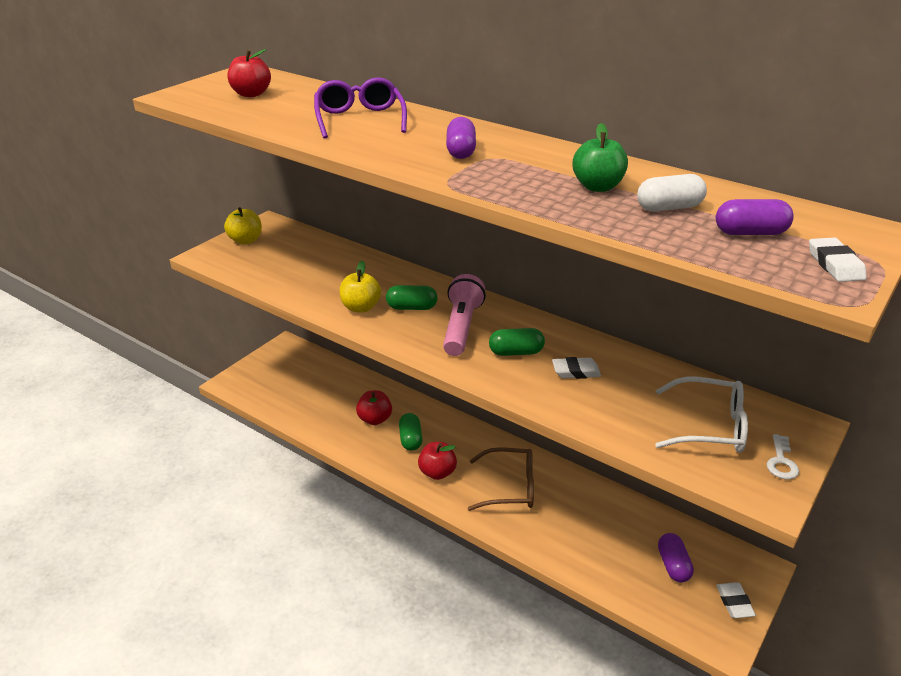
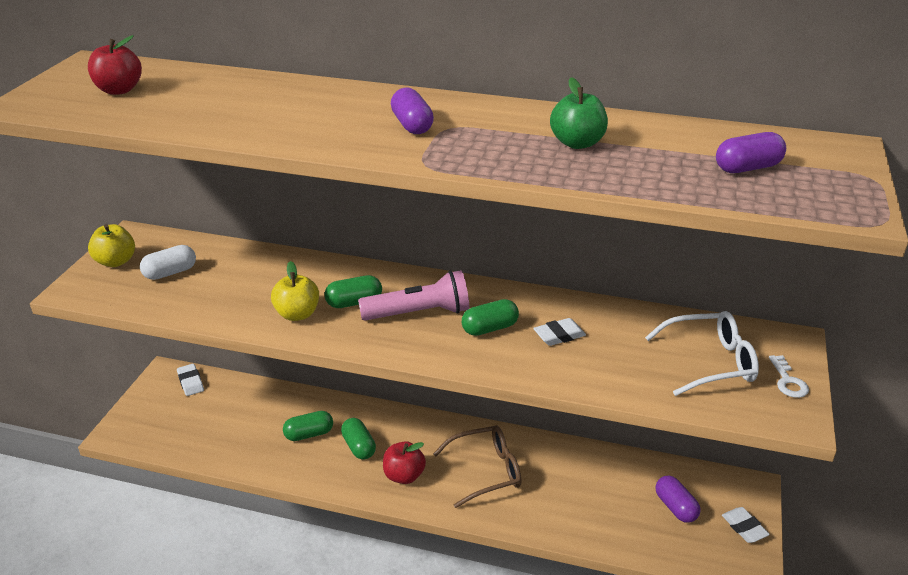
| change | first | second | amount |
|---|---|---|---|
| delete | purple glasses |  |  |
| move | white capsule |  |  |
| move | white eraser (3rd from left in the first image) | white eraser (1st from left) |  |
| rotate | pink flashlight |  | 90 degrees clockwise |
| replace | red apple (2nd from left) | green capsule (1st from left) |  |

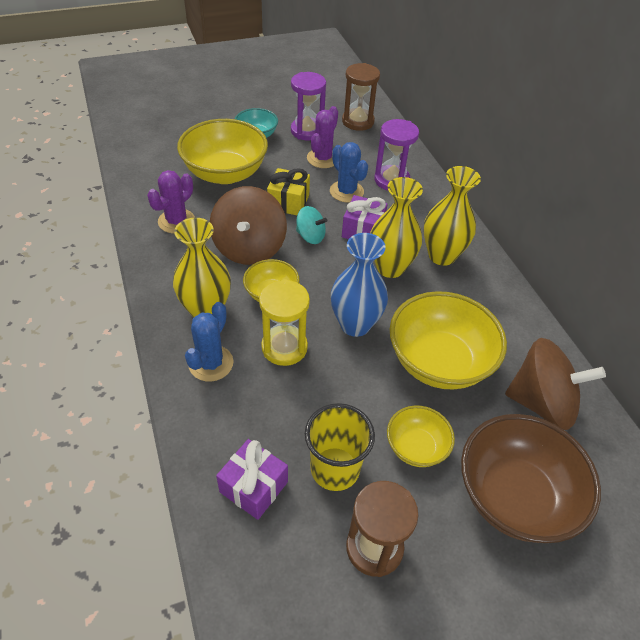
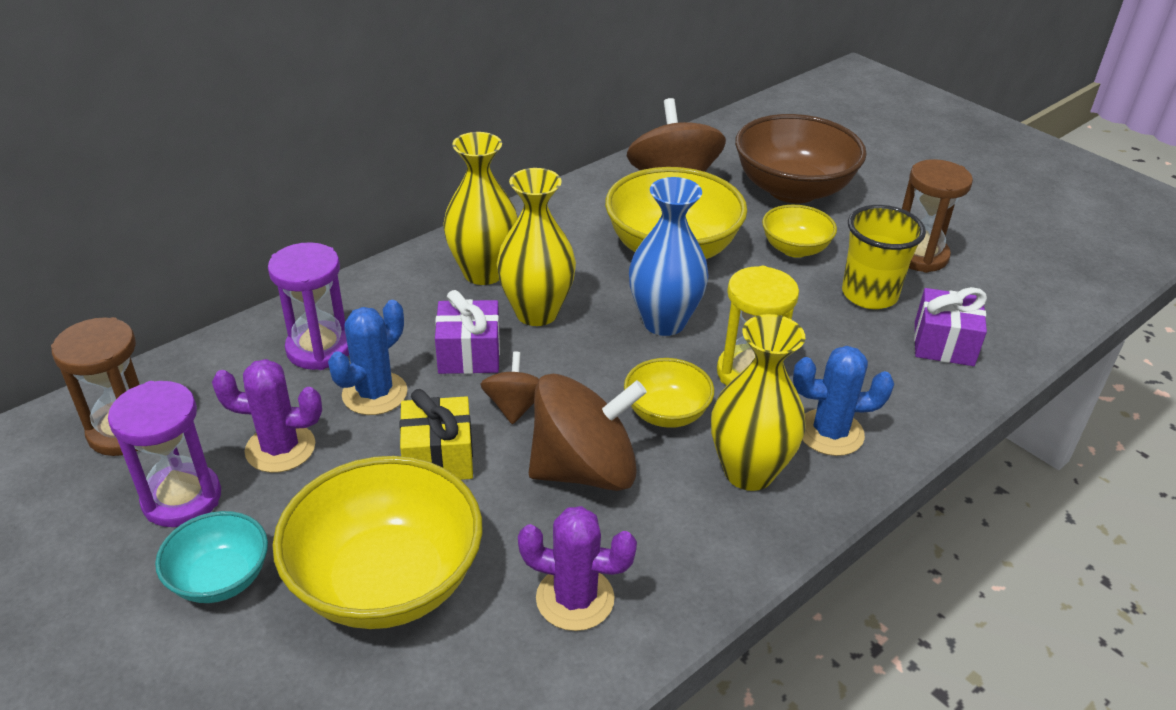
| change | first | second | amount |
|---|---|---|---|
| recolor | turquoise spinning top | brown spinning top (1st from left) |  |

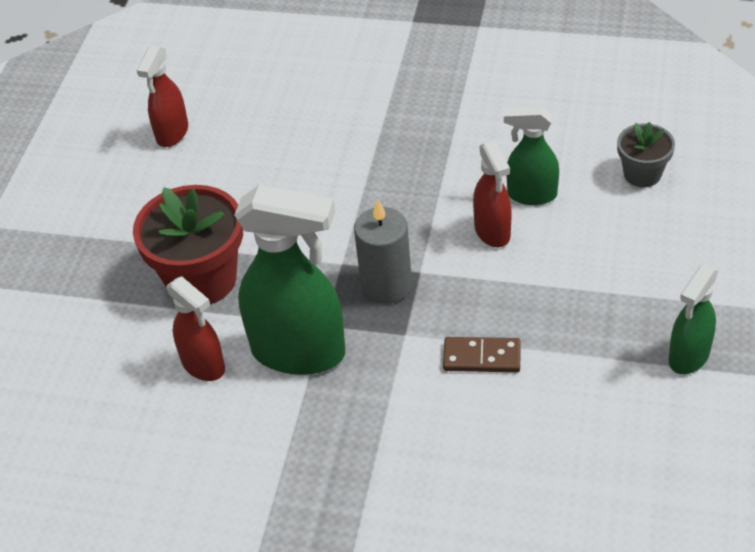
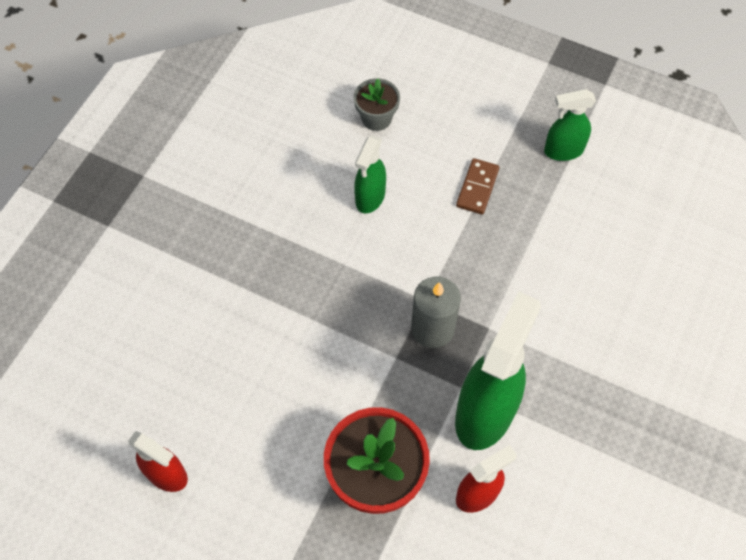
| change | first | second | amount |
|---|---|---|---|
| delete | red spray bottle (3rd from left) |  |  |
| rotate | green spray bottle (3rd from left) |  | 120 degrees clockwise |
| move | brown domino |  |  |

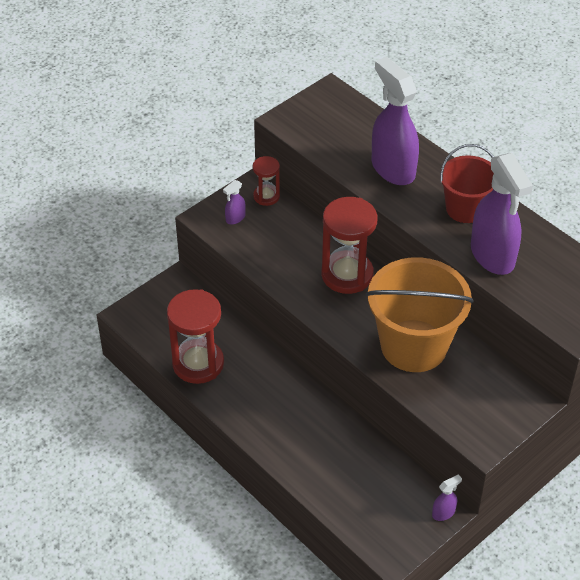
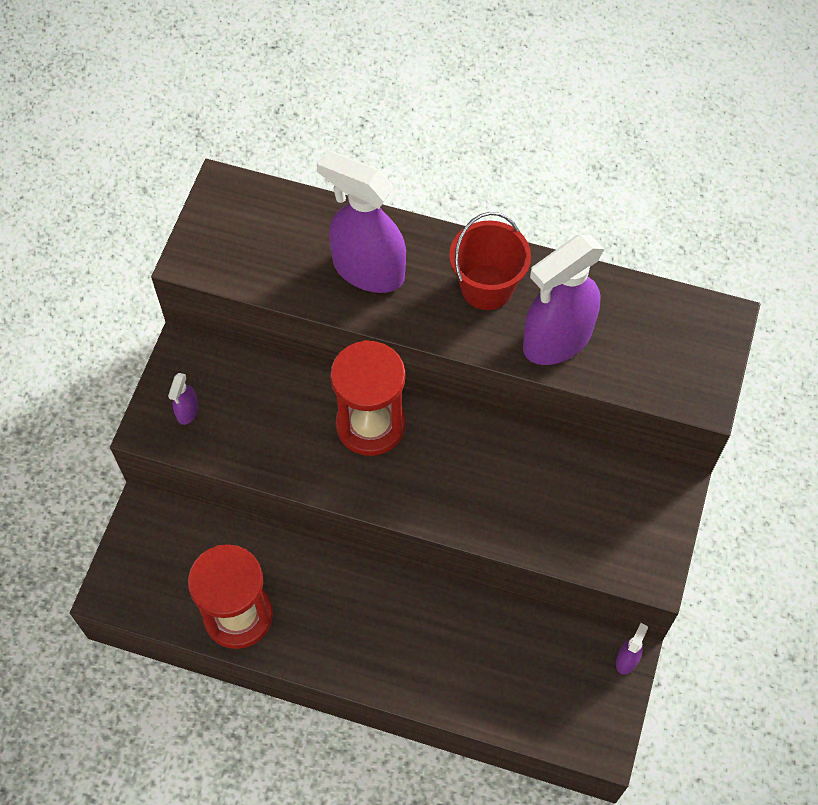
| change | first | second | amount |
|---|---|---|---|
| rotate | purple spray bottle (4th from left in the first image) | purple spray bottle (3rd from left) | 105 degrees clockwise |
| delete | red hourglass (2nd from left) |  |  |
| delete | orange bucket |  |  |

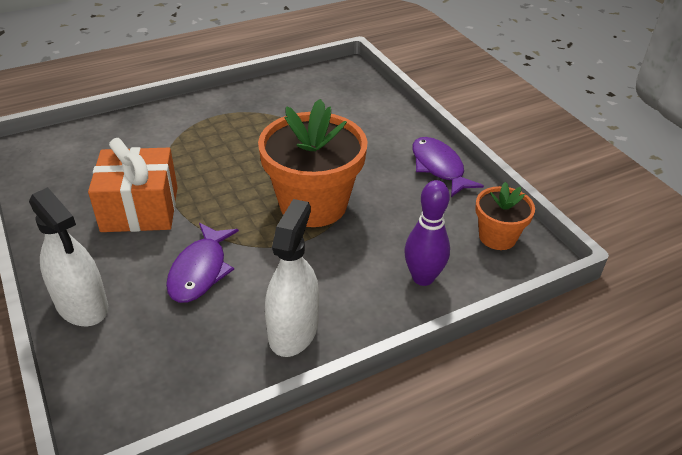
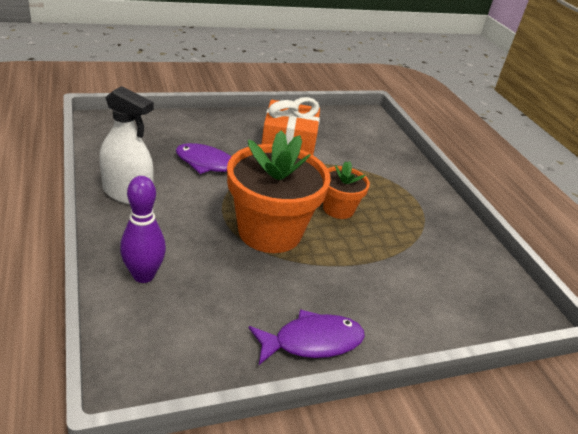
| change | first | second | amount |
|---|---|---|---|
| move | orange flower pot (2nd from left) |  |  |
| delete | white spray bottle (1st from left) |  |  |

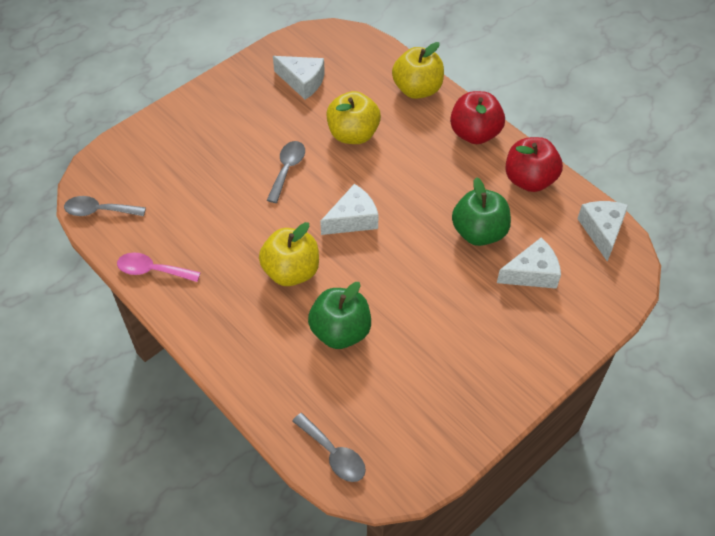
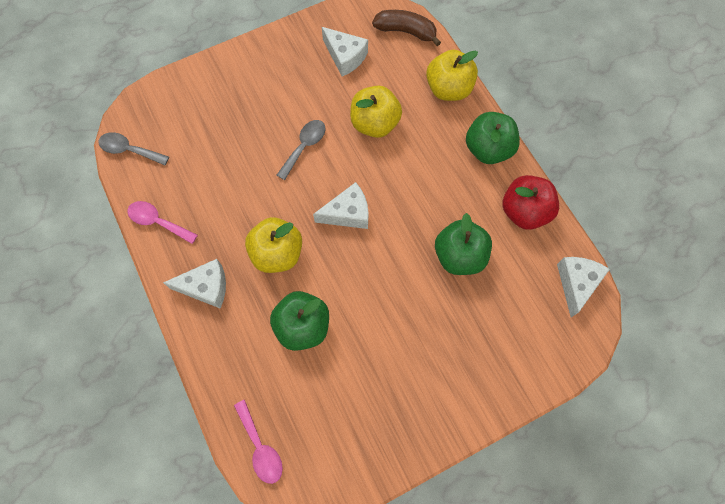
| change | first | second | amount |
|---|---|---|---|
| recolor | red apple (1st from left) | green apple (3rd from left) |  |
| move | white cheese (3rd from left in the first image) | white cheese (1st from left) |  |
| recolor | grey spoon (3rd from left) | pink spoon (2nd from left) |  |
| insert |  | brown banana |  |

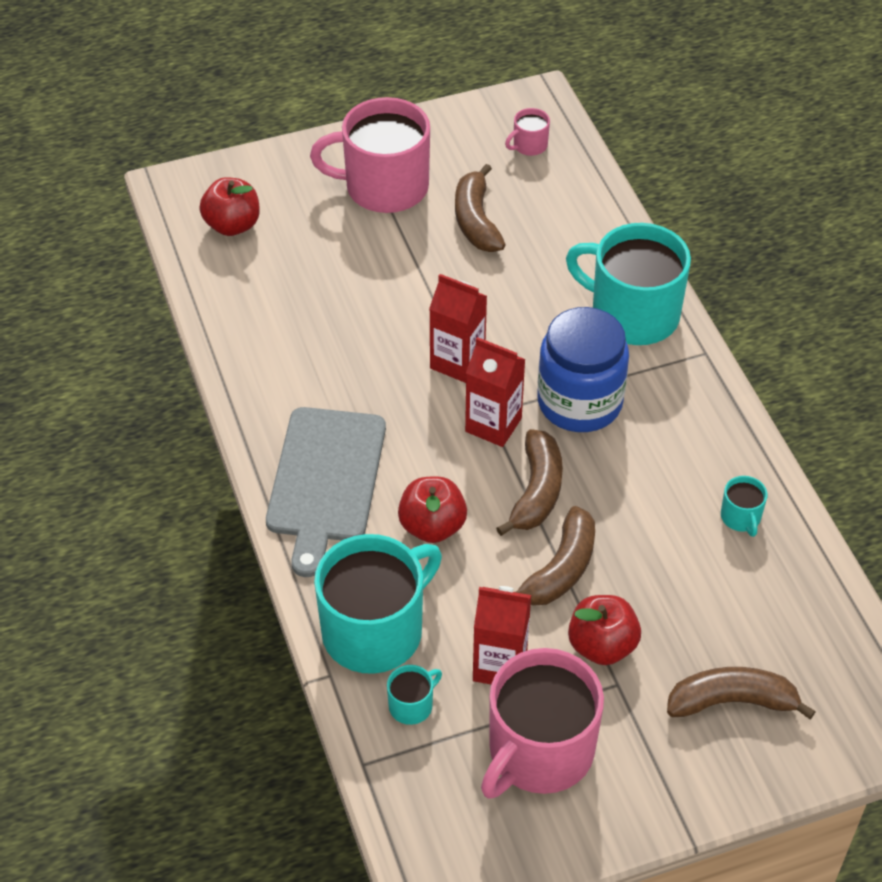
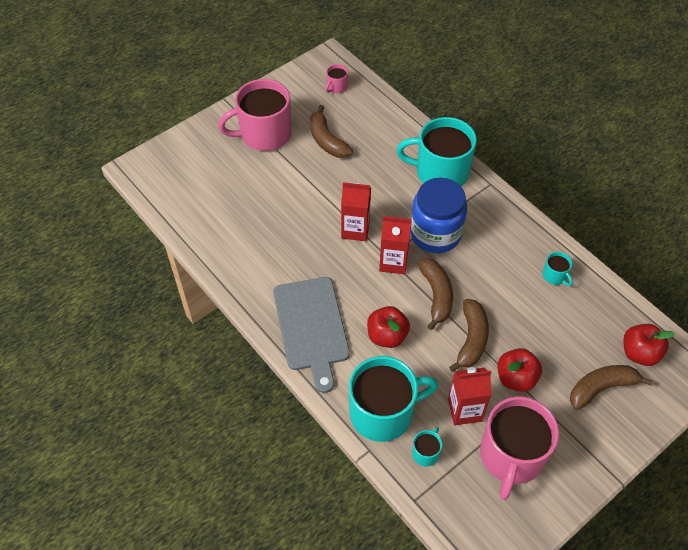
| change | first | second | amount |
|---|---|---|---|
| move | red apple (1st from left in the first image) | red apple (3rd from left) |  |
| rotate | turquoise mug (1st from left) |  | 45 degrees clockwise |

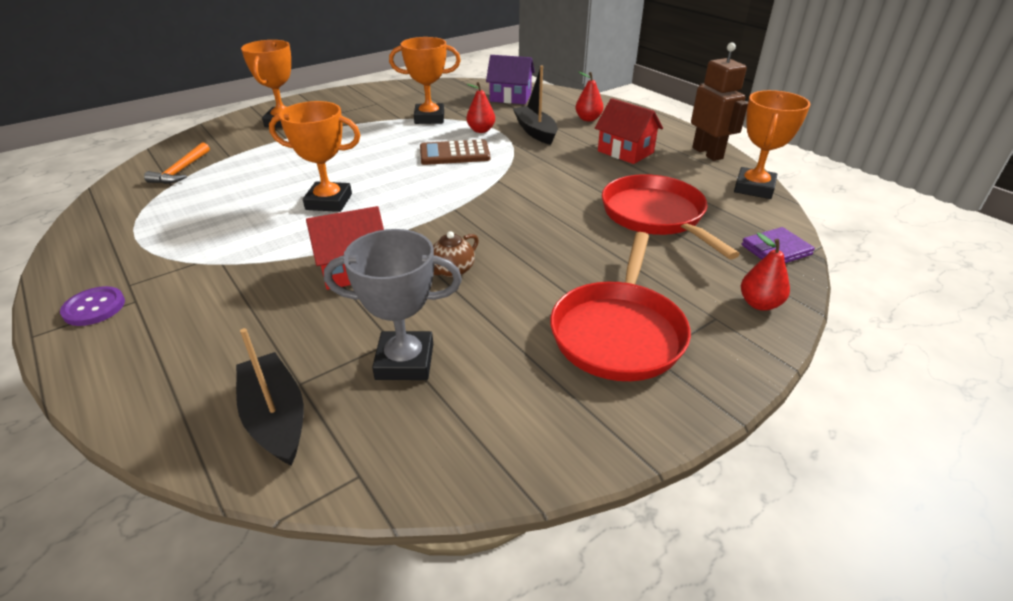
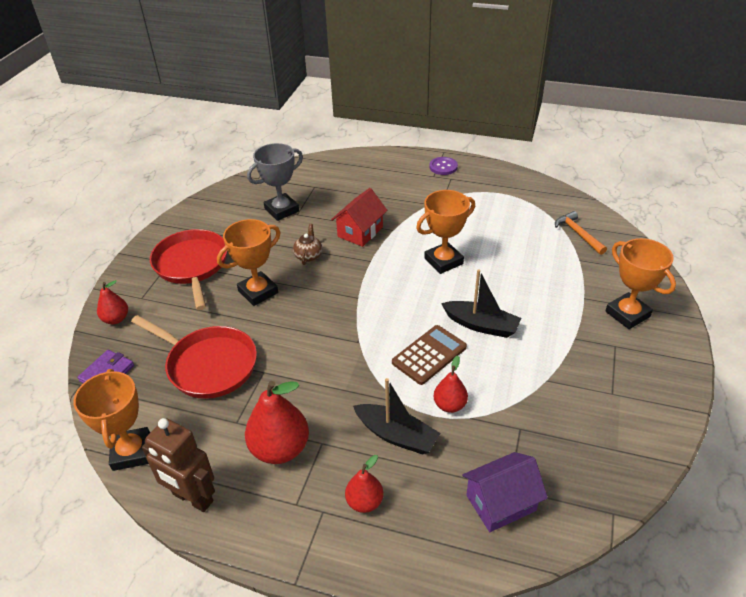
| change | first | second | amount |
|---|---|---|---|
| move | orange trophy (3rd from left in the first image) | orange trophy (2nd from left) |  |
| replace | red house (2nd from left) | red pear (2nd from left) |  |
| move | black boat (1st from left in the first image) | black boat (2nd from left) |  |

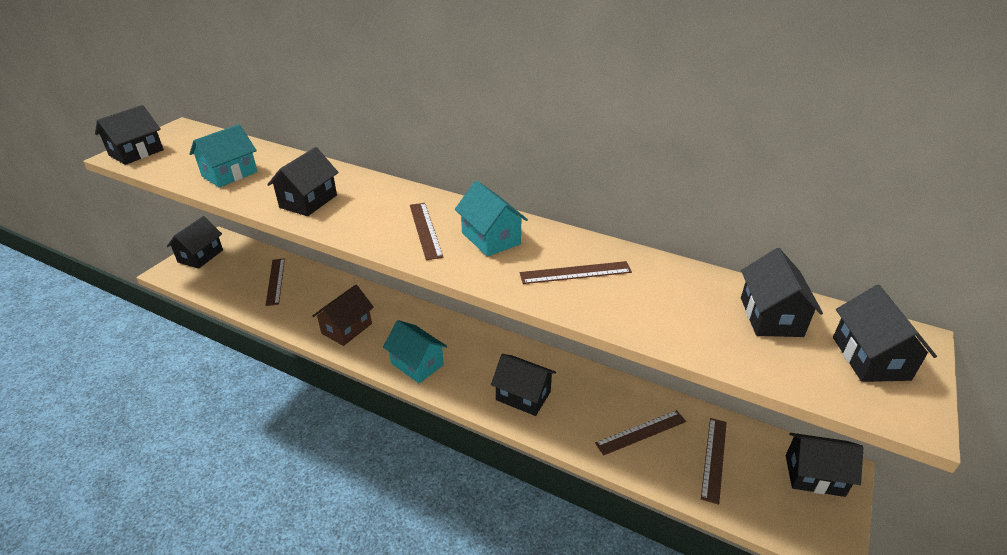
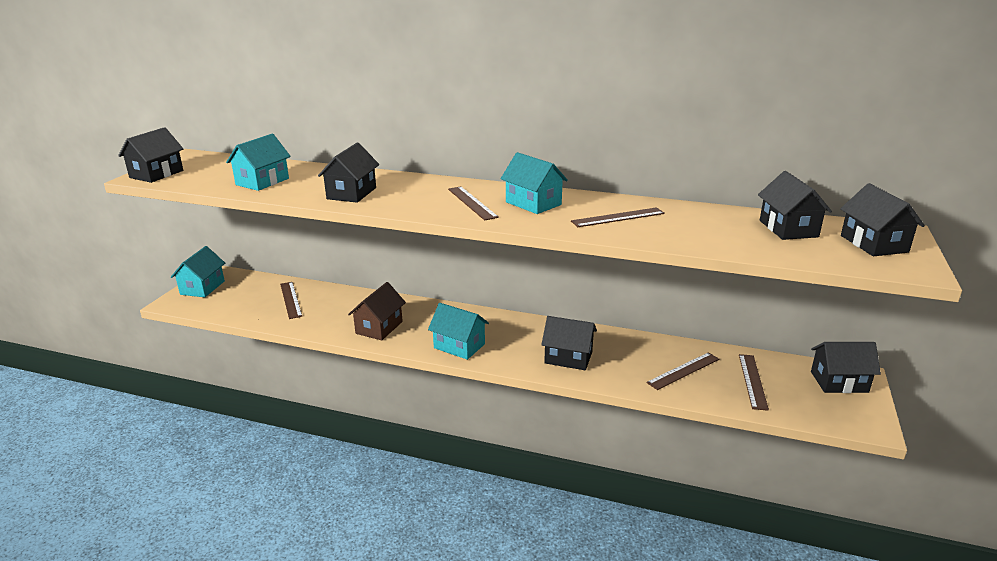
| change | first | second | amount |
|---|---|---|---|
| recolor | black house (2nd from left) | turquoise house (1st from left) |  |

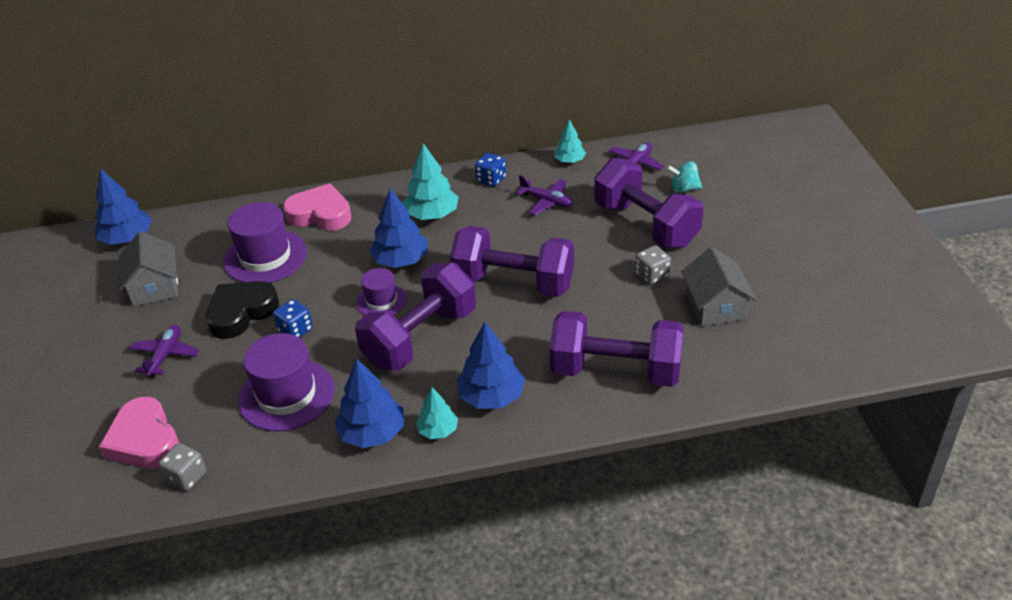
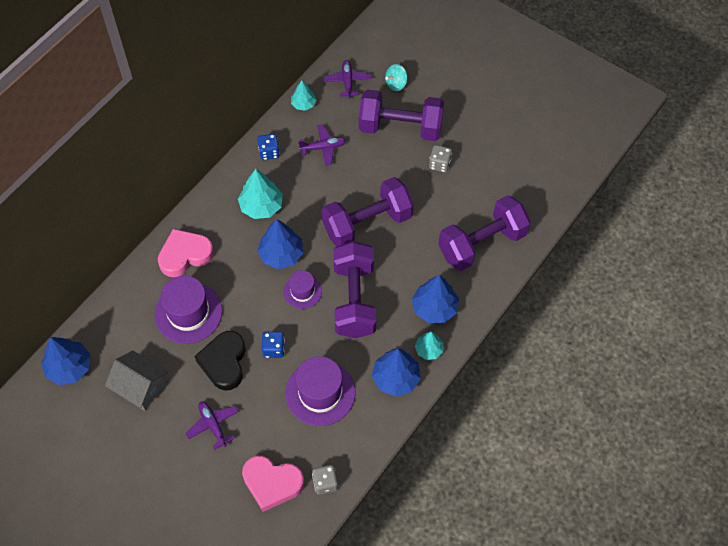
| change | first | second | amount |
|---|---|---|---|
| delete | grey house (2nd from left) |  |  |

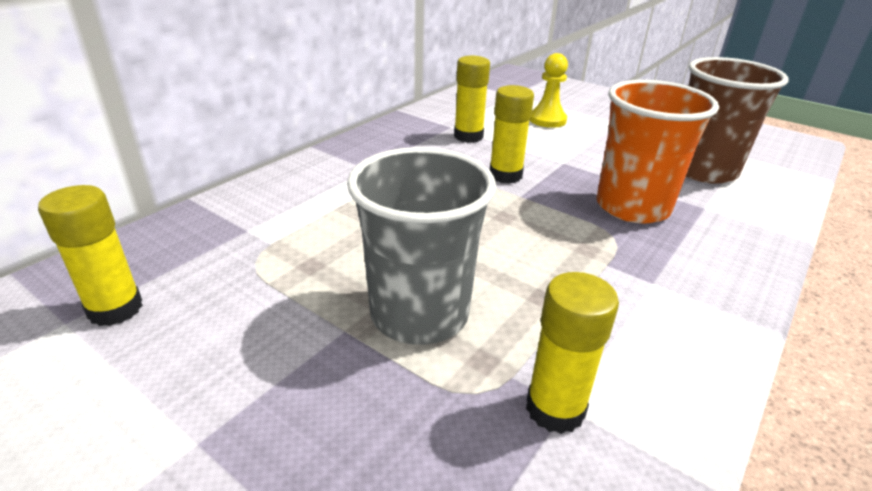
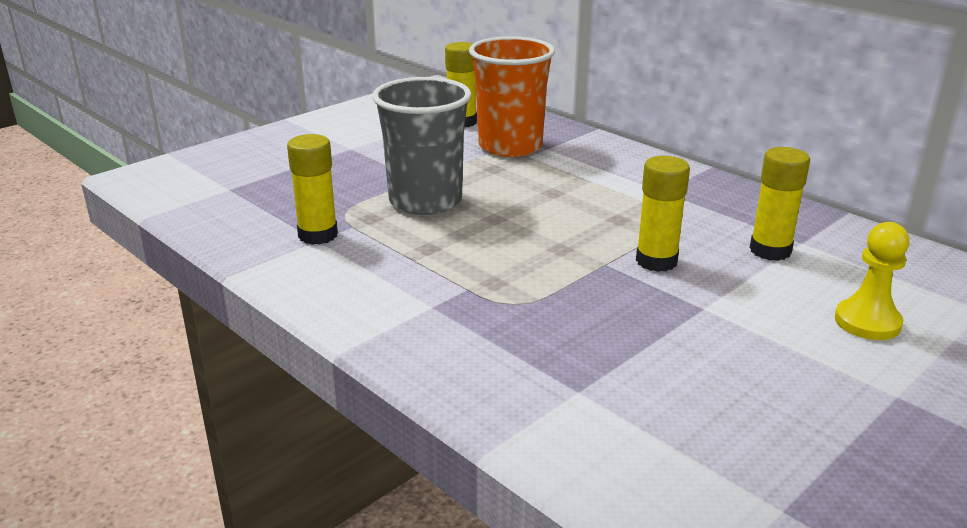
| change | first | second | amount |
|---|---|---|---|
| delete | brown cup |  |  |
| move | orange cup |  |  |

